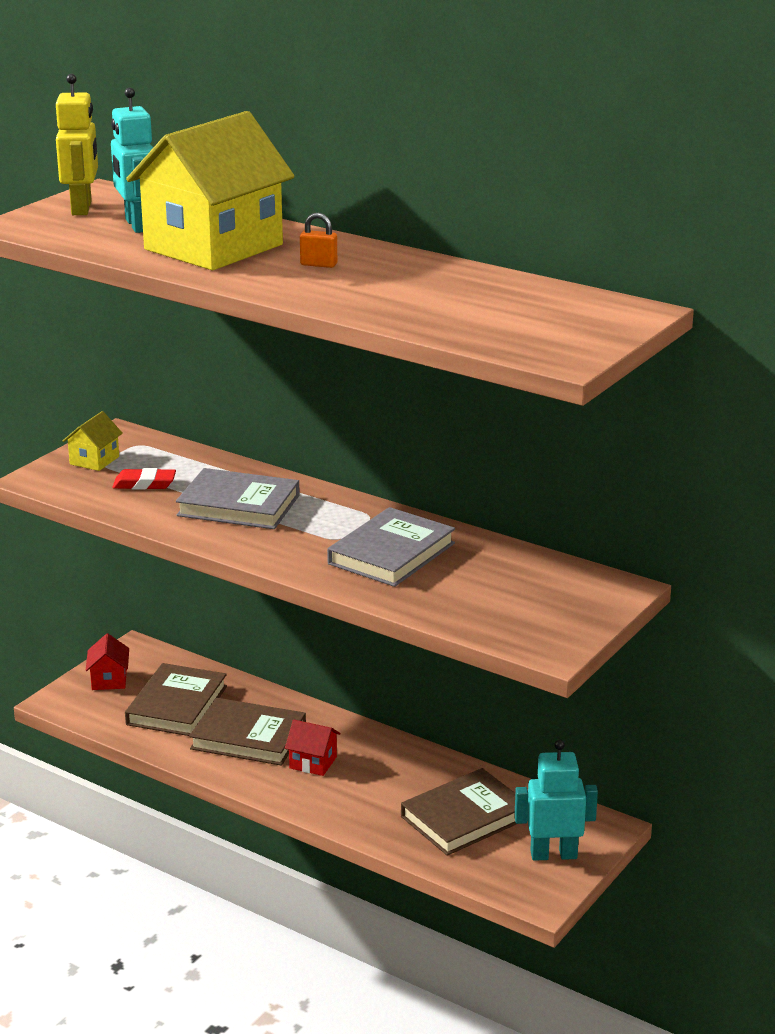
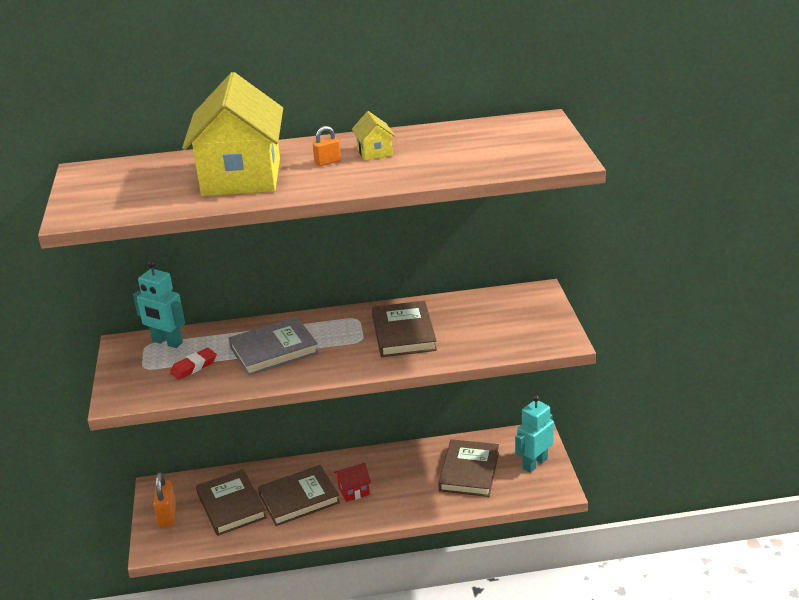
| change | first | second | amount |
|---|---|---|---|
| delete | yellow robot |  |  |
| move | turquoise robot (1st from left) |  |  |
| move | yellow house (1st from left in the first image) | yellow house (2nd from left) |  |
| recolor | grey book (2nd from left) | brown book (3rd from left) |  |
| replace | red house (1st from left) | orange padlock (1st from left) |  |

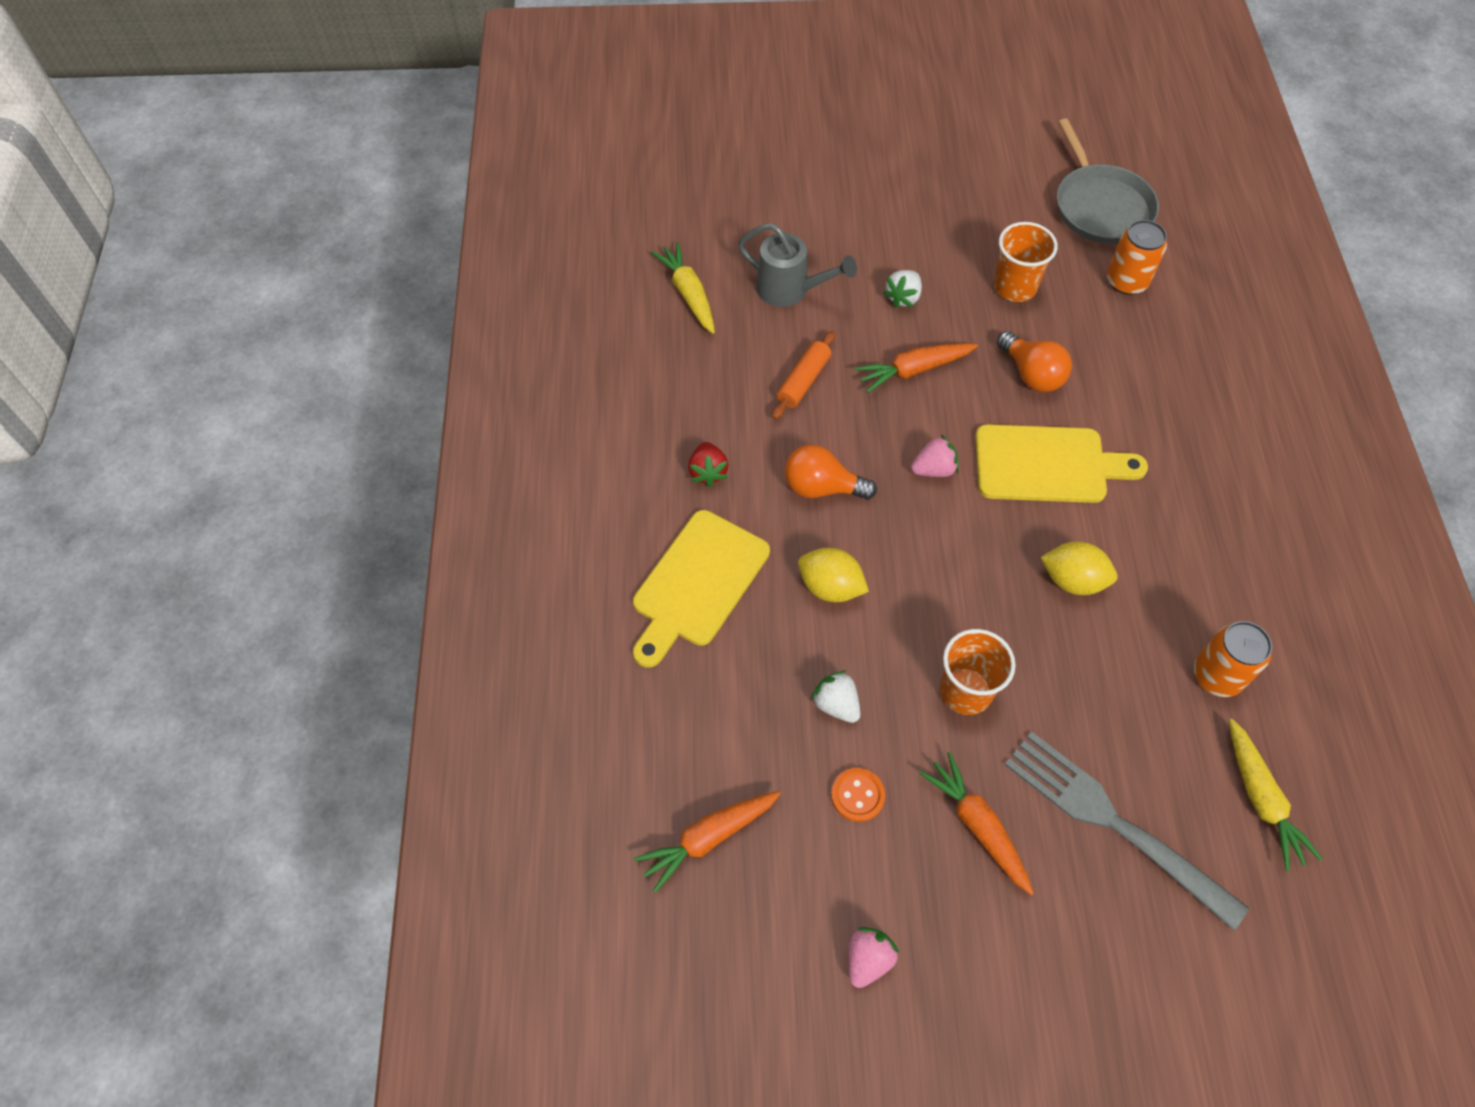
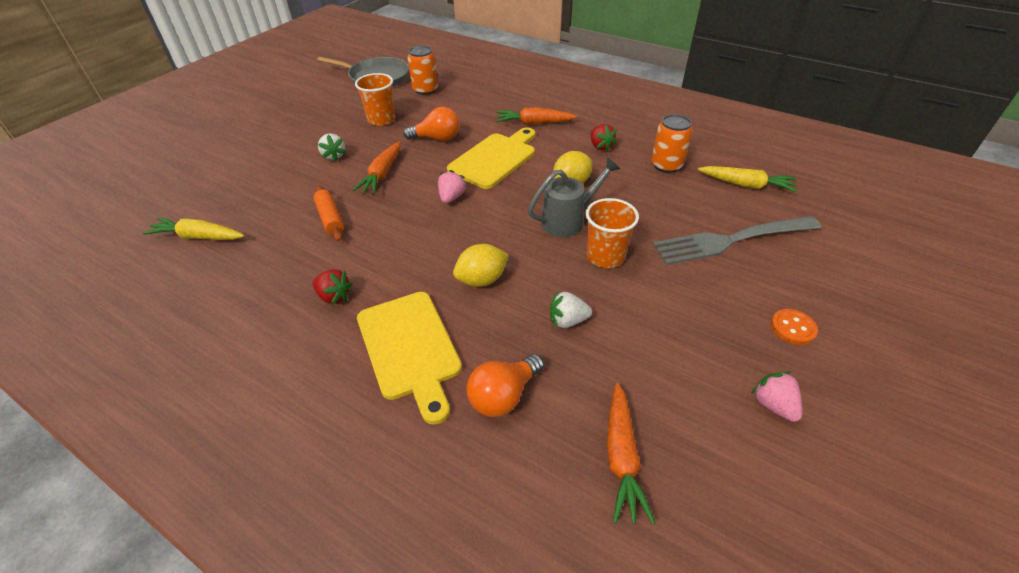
| change | first | second | amount |
|---|---|---|---|
| move | grey watering can |  |  |
| move | orange light bulb (1st from left in the first image) | orange light bulb (2nd from left) |  |
| move | orange carrot (3rd from left in the first image) | orange carrot (2nd from left) |  |
| move | orange button |  |  |
| insert |  | red strawberry (2nd from left) |  |

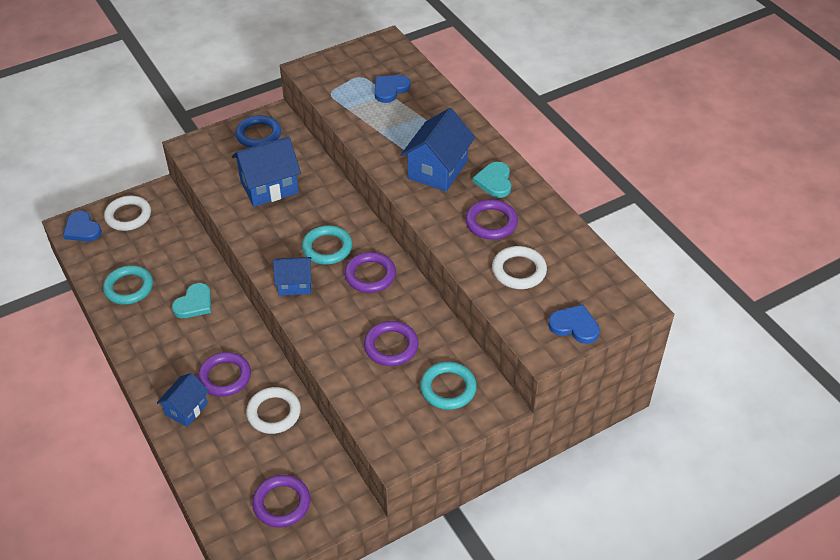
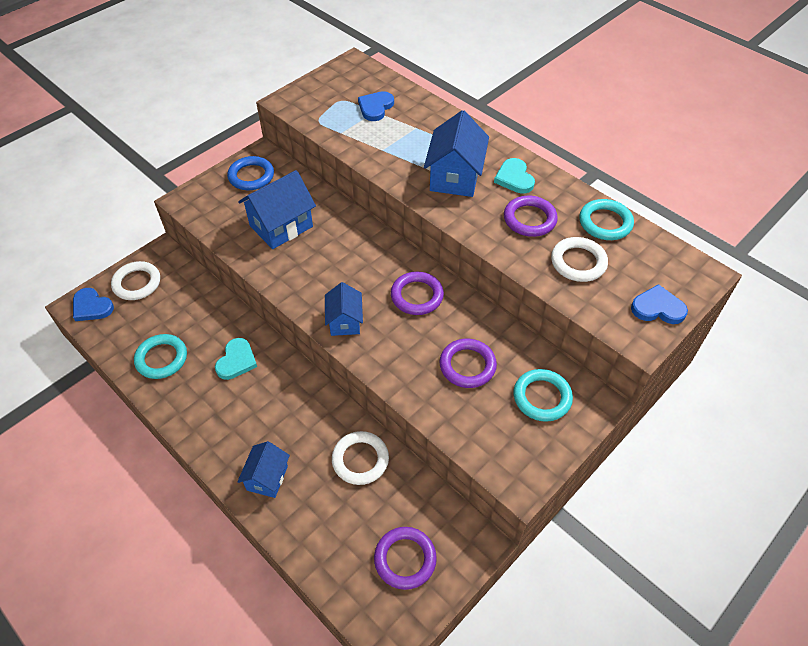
| change | first | second | amount |
|---|---|---|---|
| move | turquoise ring (2nd from left in the first image) | turquoise ring (3rd from left) |  |
| rotate | blue house (3rd from left) |  | 75 degrees counterclockwise |
| delete | purple ring (1st from left) |  |  |

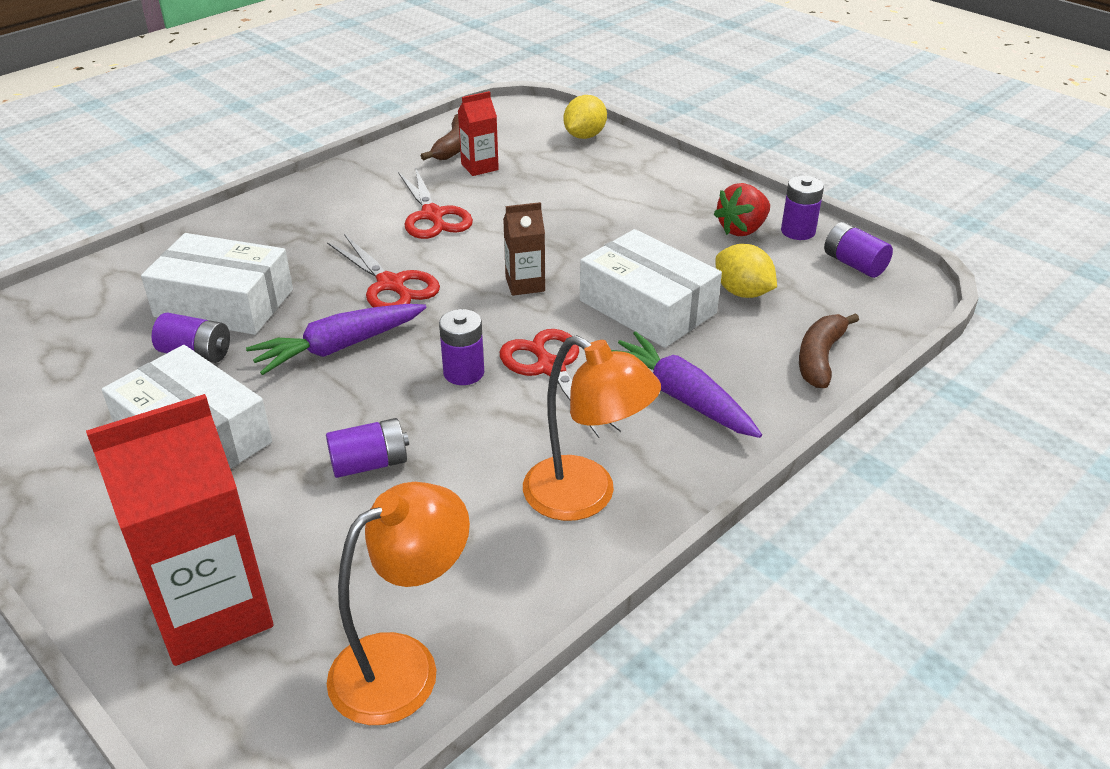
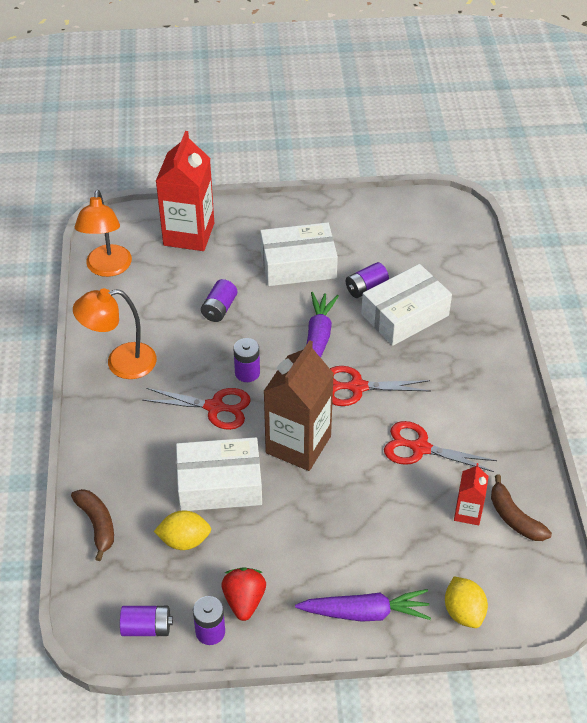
| change | first | second | amount |
|---|---|---|---|
| resize | brown carton |  | x2.03 |
| move | purple carrot (2nd from left) |  |  |

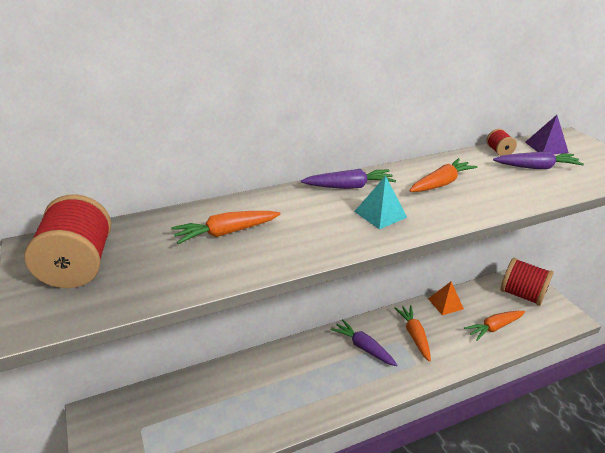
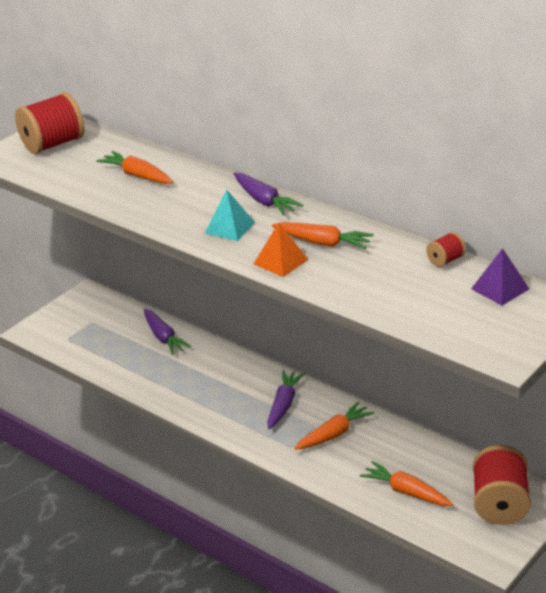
| change | first | second | amount |
|---|---|---|---|
| move | purple carrot (3rd from left in the first image) | purple carrot (1st from left) |  |
| move | orange pyramid |  |  |

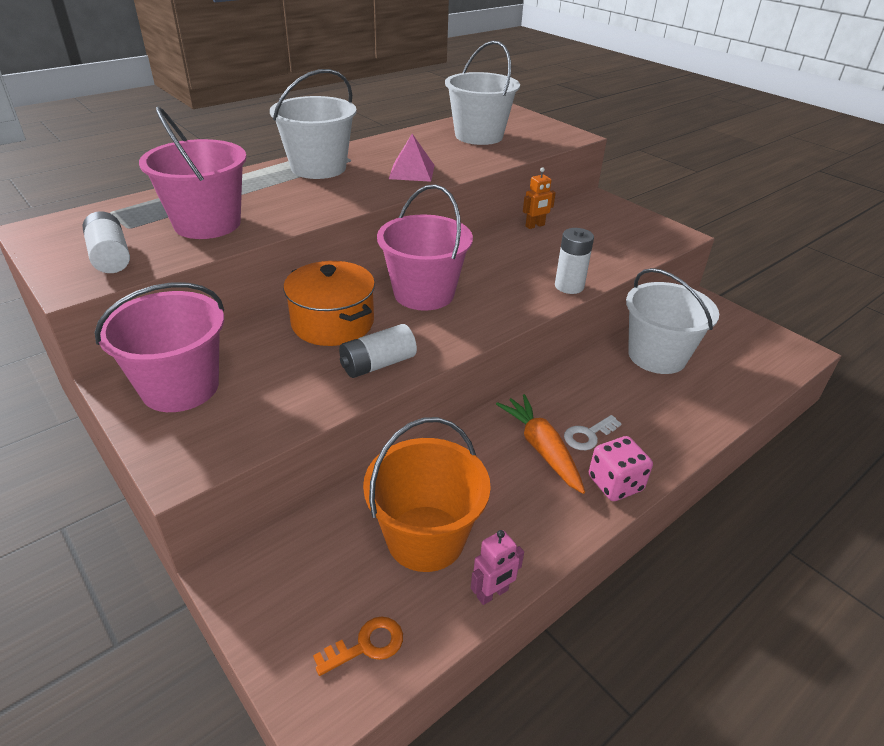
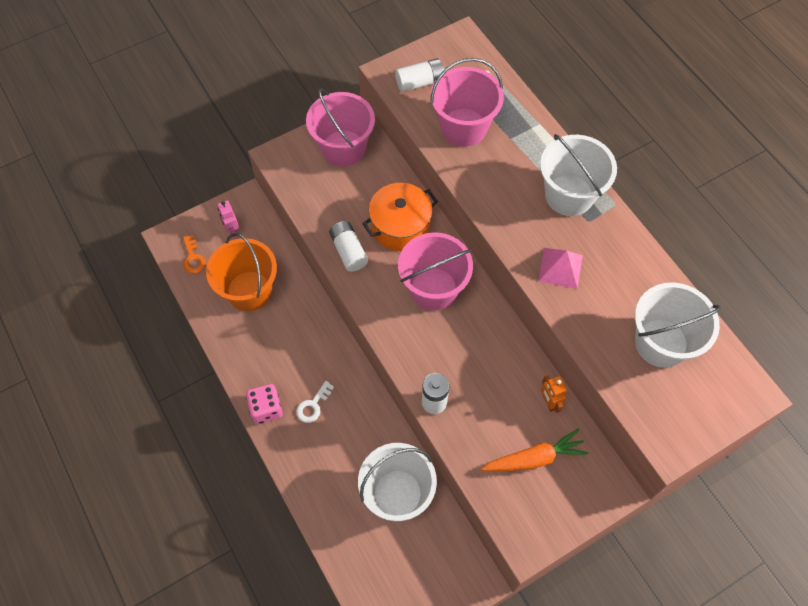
| change | first | second | amount |
|---|---|---|---|
| move | orange carrot |  |  |
| rotate | white key |  | 120 degrees counterclockwise |
| move | pink robot |  |  |

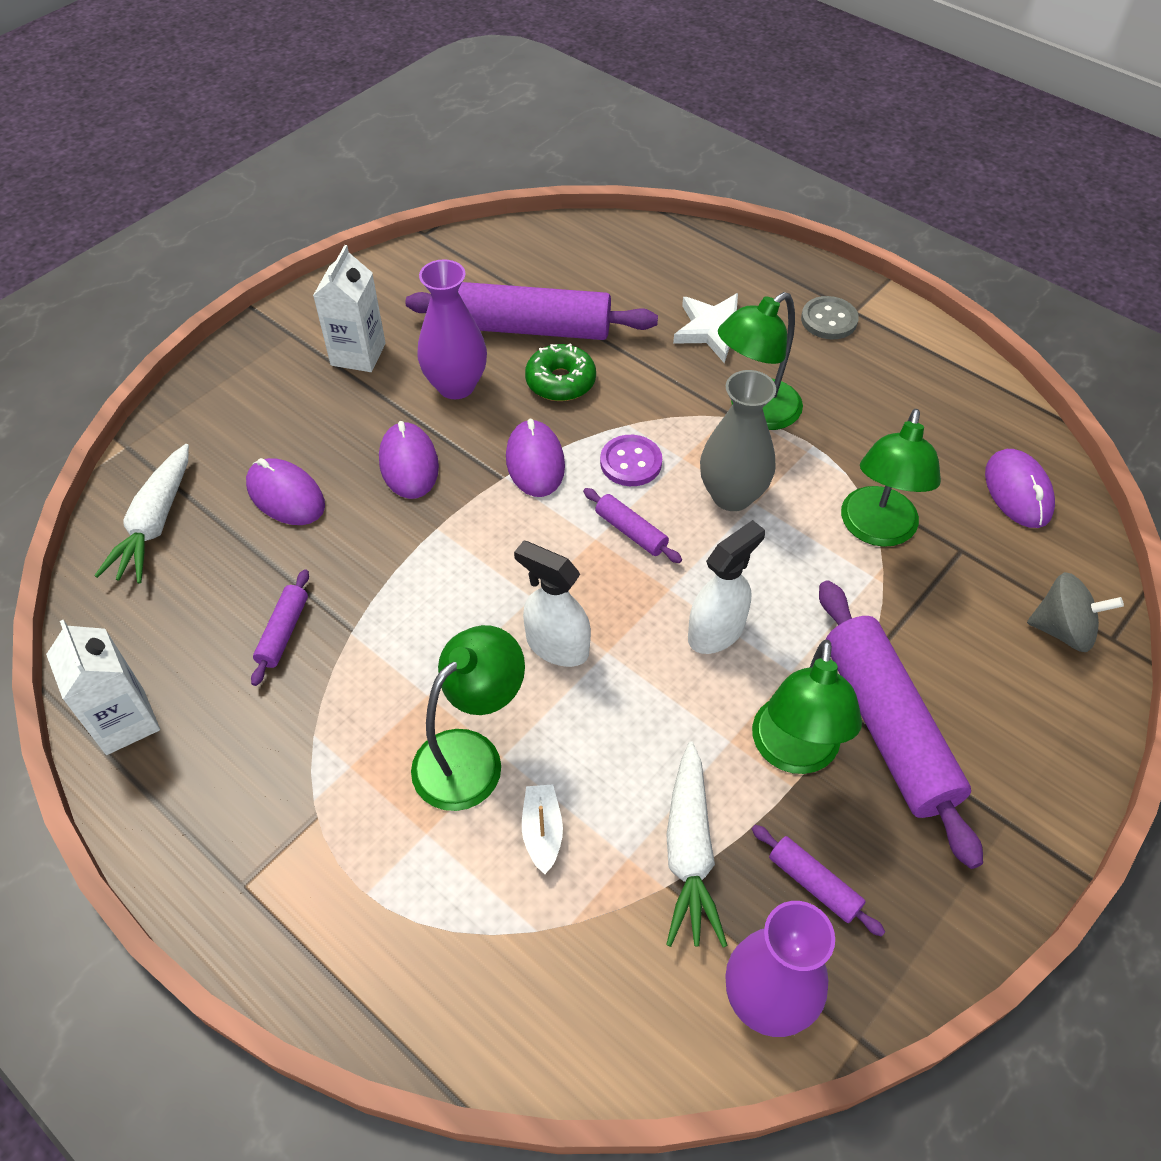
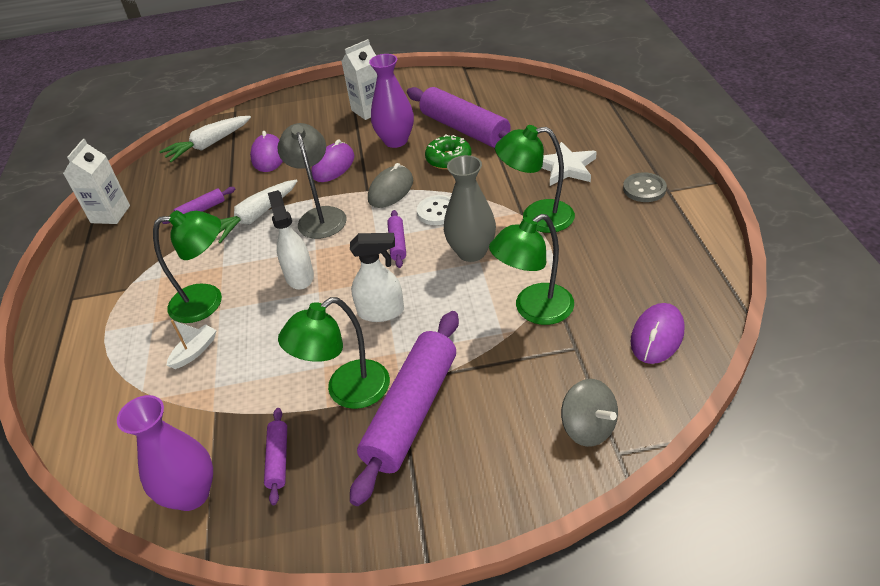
| change | first | second | amount |
|---|---|---|---|
| recolor | purple mouse (3rd from left) | grey mouse |  |
| recolor | purple button | white button |  |
| move | white carrot (2nd from left) |  |  |
| insert |  | grey lamp |  |

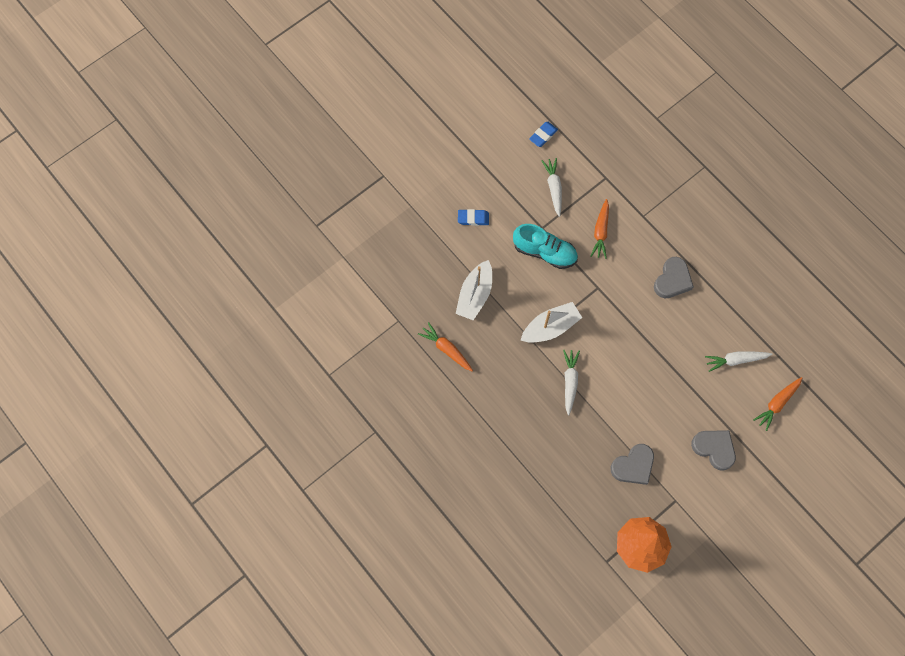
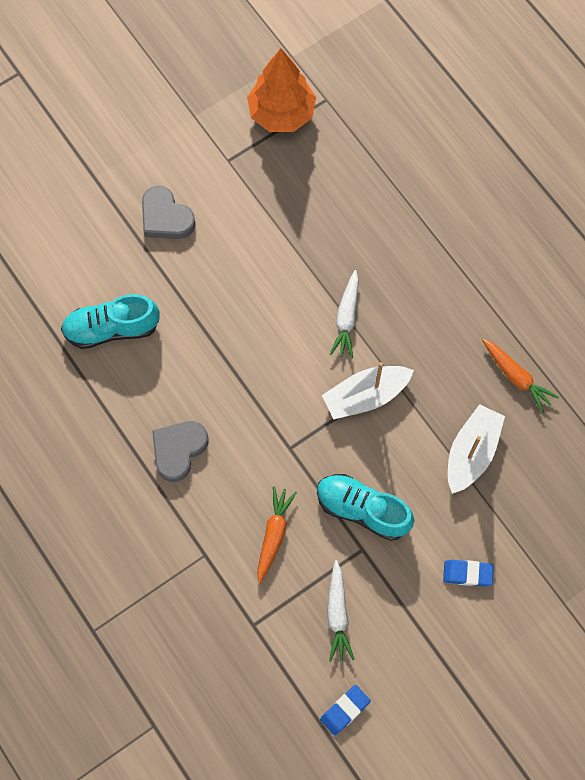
| change | first | second | amount |
|---|---|---|---|
| replace | white carrot (3rd from left) | turquoise shoe (1st from left) |  |
| delete | orange carrot (3rd from left) |  |  |
| delete | grey heart (1st from left) |  |  |

